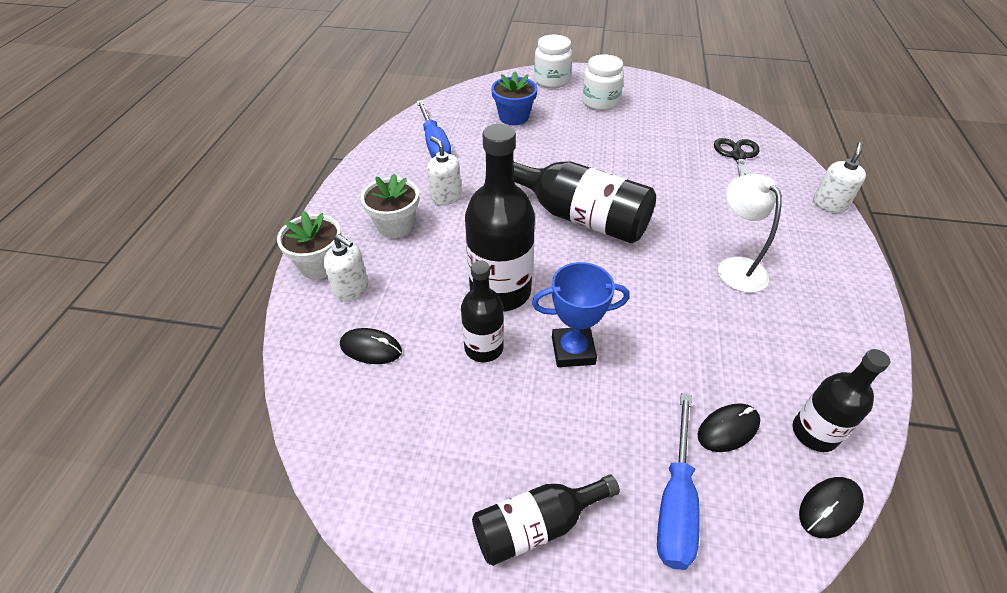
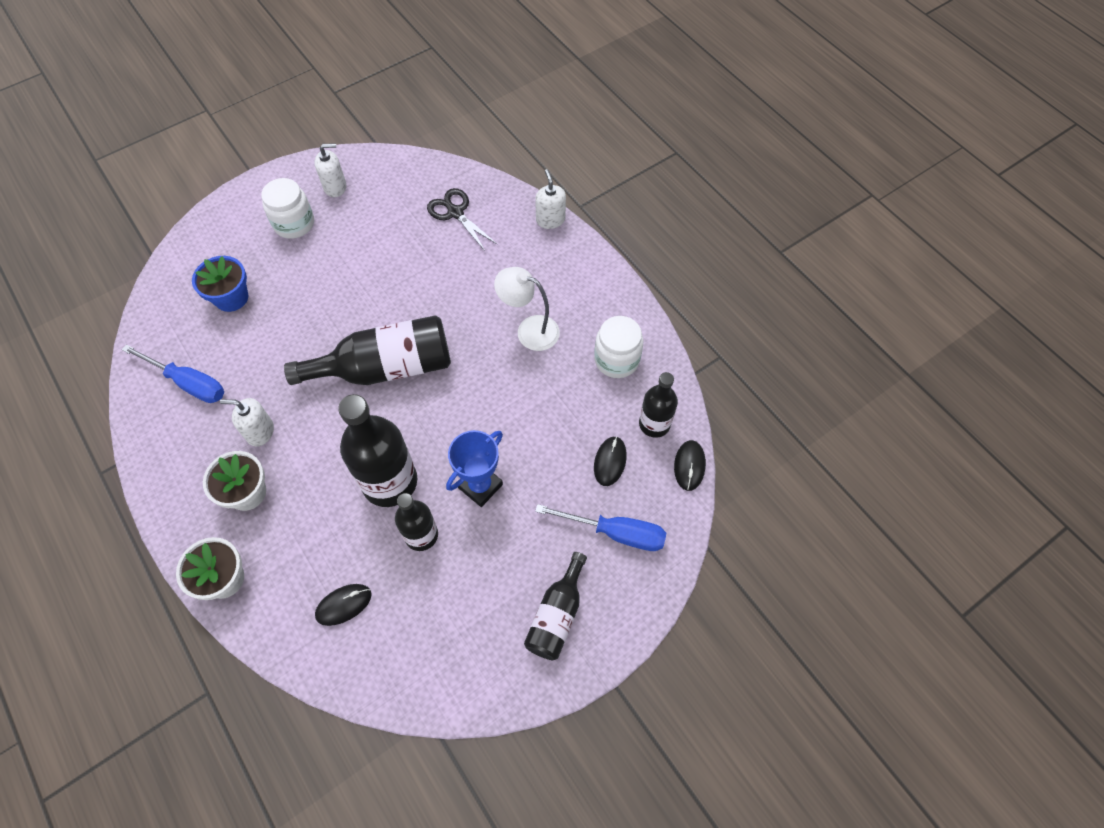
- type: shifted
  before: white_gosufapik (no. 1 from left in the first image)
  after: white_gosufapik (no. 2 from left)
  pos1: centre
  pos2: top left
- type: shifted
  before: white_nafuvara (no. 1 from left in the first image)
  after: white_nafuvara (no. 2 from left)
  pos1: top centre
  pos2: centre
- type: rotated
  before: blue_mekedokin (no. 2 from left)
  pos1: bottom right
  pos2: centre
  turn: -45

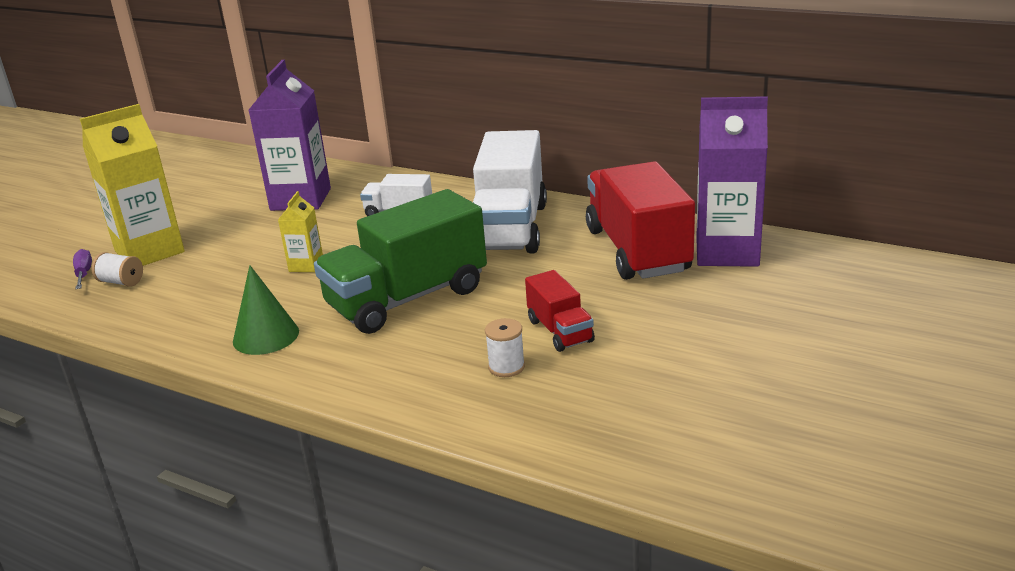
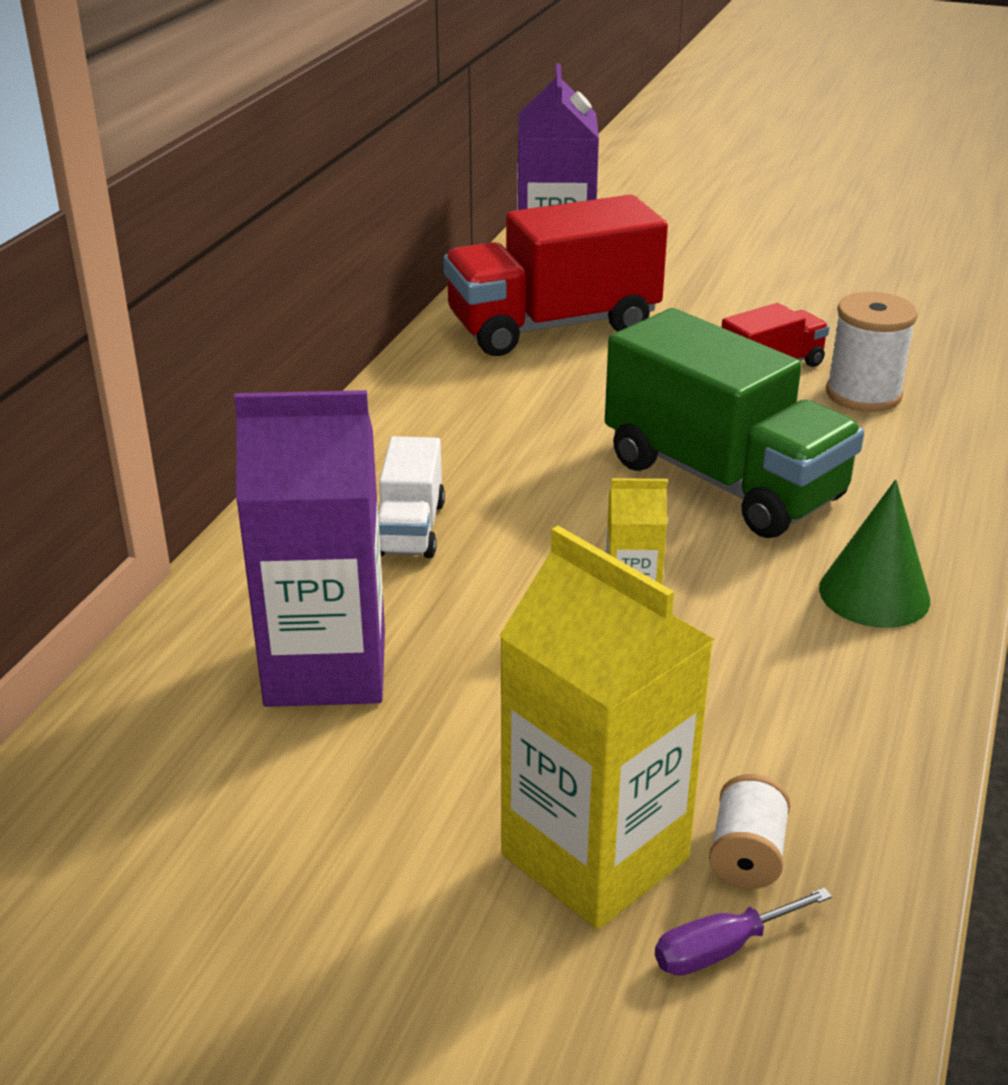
- type: gone
  before: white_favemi (no. 2 from left)
  pos1: centre
- type: scaled
  before: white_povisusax (no. 2 from left)
  pos1: centre
  pos2: top right
  scale: 1.66

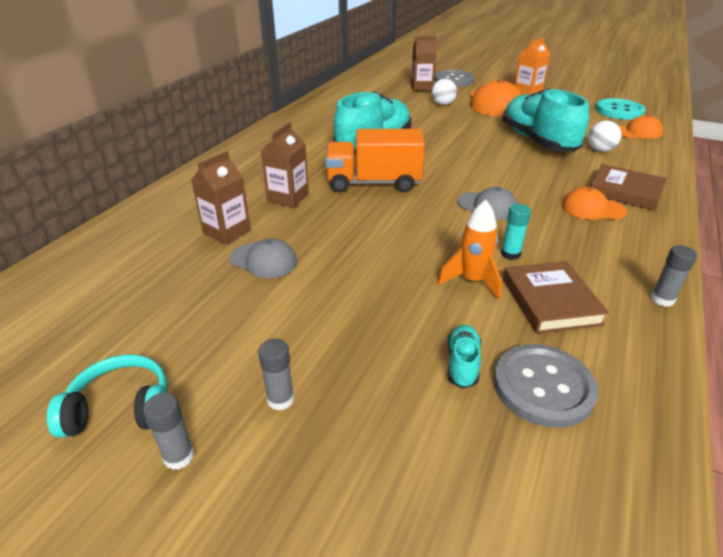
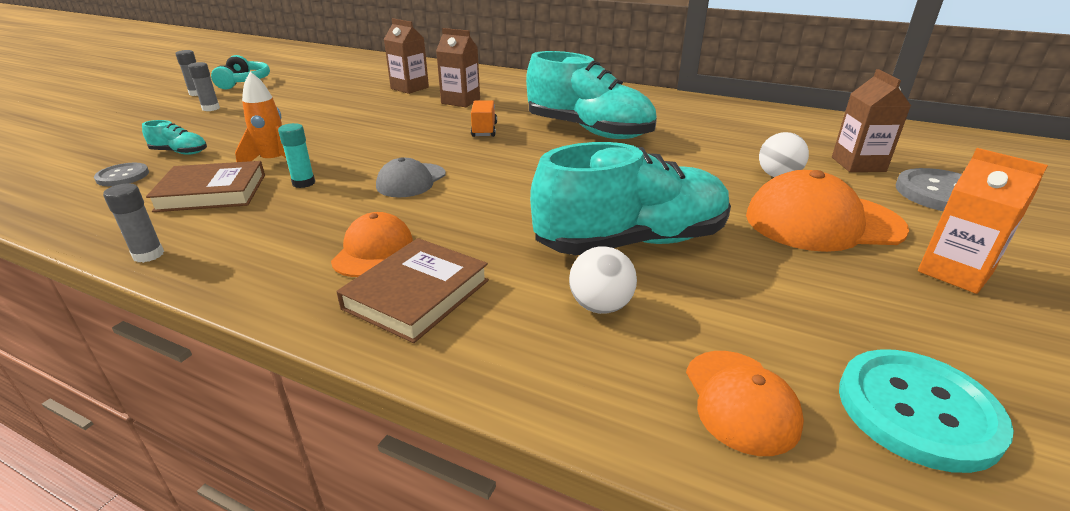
- type: gone
  before: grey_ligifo (no. 1 from left)
  pos1: centre
- type: scaled
  before: orange_favemi
  pos1: top centre
  pos2: top centre
  scale: 0.49
- type: scaled
  before: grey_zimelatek (no. 2 from left in the first image)
  pos1: bottom right
  pos2: middle left
  scale: 0.57

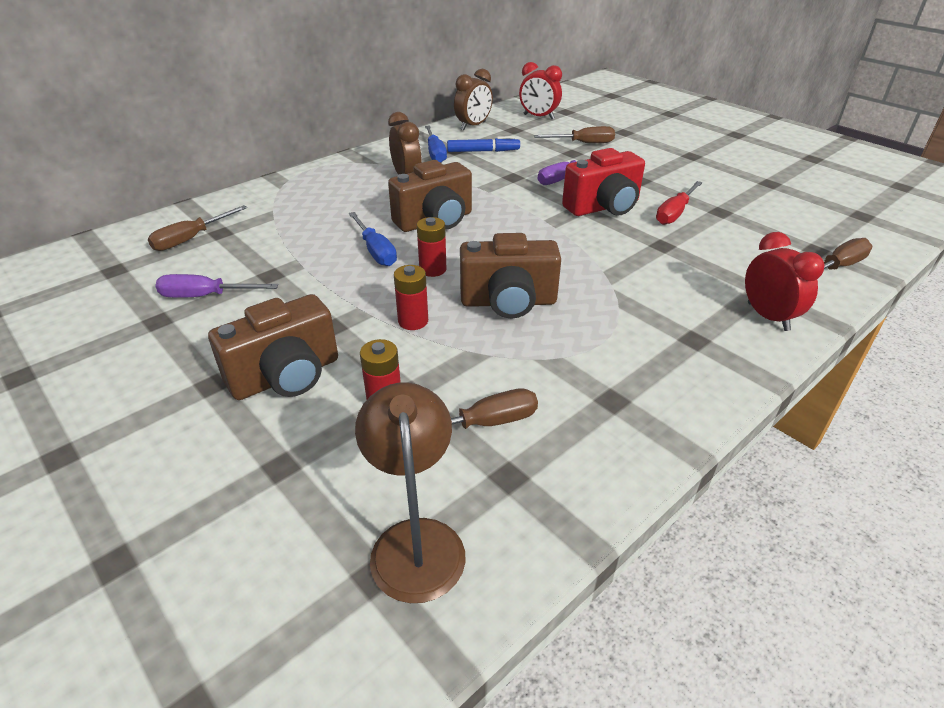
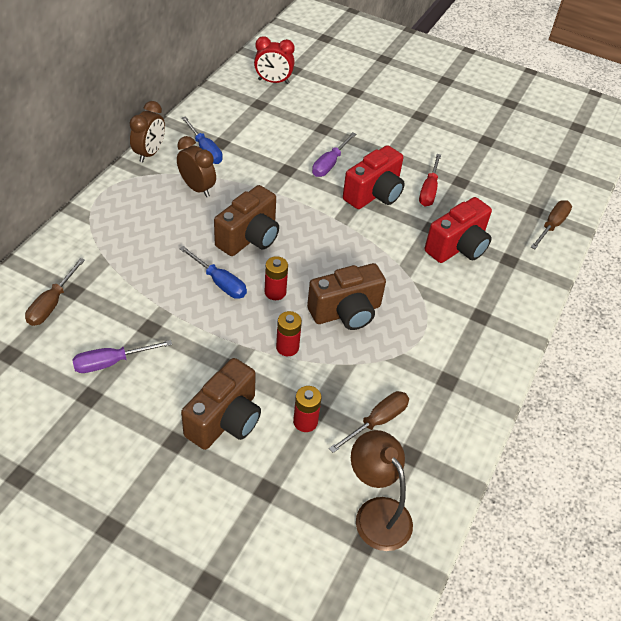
- type: gone
  before: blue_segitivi
  pos1: top centre
- type: gone
  before: brown_mekedokin (no. 3 from left)
  pos1: top centre
- type: gone
  before: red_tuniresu (no. 2 from left)
  pos1: middle right
- type: new
  after: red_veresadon (no. 2 from left)
  pos2: middle right
- type: shifted
  before: brown_tuniresu (no. 2 from left in the first image)
  after: brown_tuniresu (no. 1 from left)
  pos1: top centre
  pos2: top left

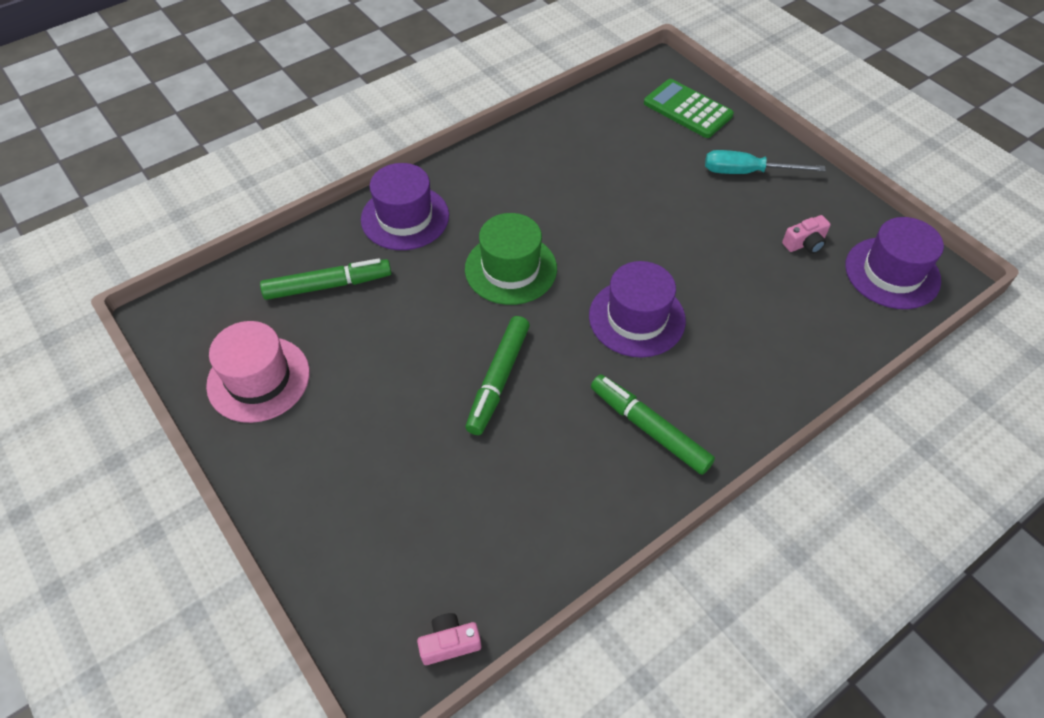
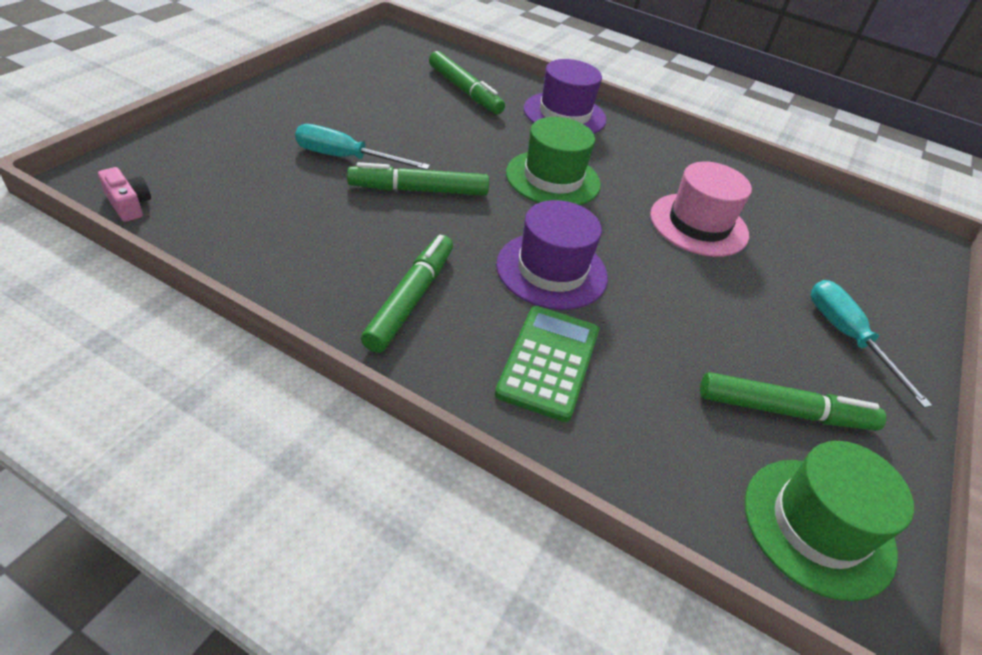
- type: new
  after: turquoise_mekedokin (no. 1 from left)
  pos2: top centre
- type: shifted
  before: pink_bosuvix
  pos1: middle left
  pos2: top right
- type: shifted
  before: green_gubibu
  pos1: top centre
  pos2: centre
- type: swapped
  before: pink_veresadon (no. 2 from left)
  after: green_segitivi (no. 4 from left)
  pos1: top right
  pos2: middle right
- type: repainted
  before: purple_bosuvix (no. 3 from left)
  after: green_bosuvix (no. 2 from left)
  pos1: middle right
  pos2: bottom right

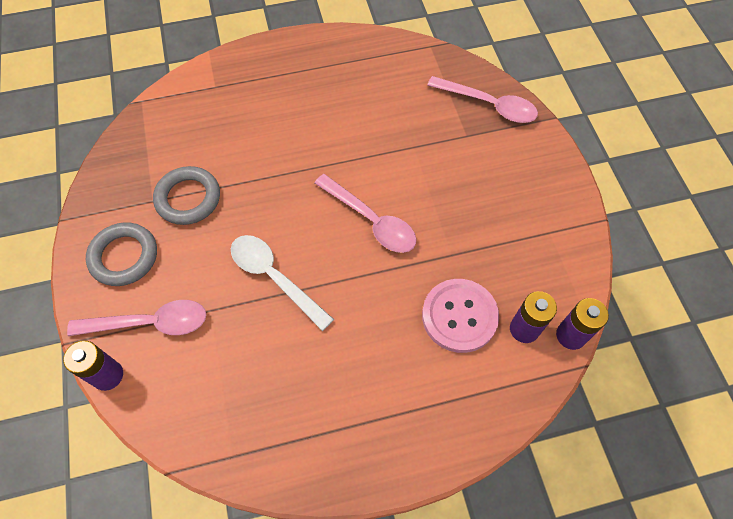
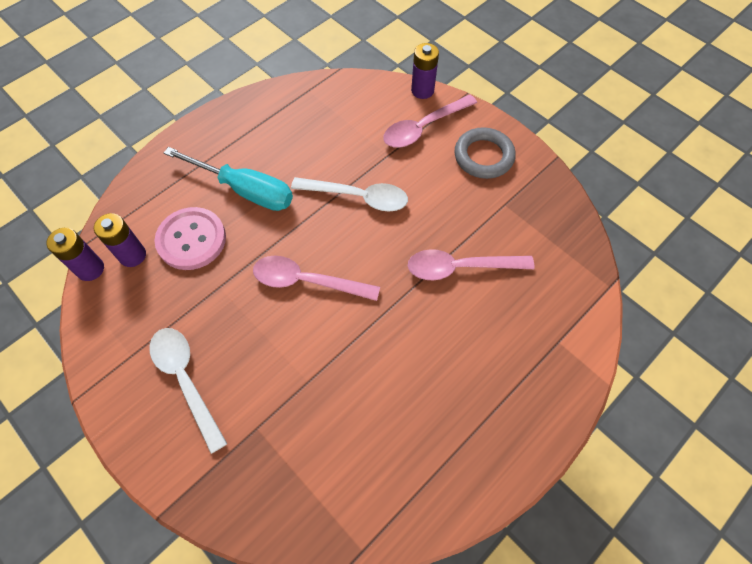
- type: gone
  before: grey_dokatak (no. 2 from left)
  pos1: middle left
- type: new
  after: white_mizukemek (no. 1 from left)
  pos2: bottom left
- type: new
  after: turquoise_mekedokin
  pos2: top left
- type: shifted
  before: pink_mizukemek (no. 3 from left)
  pos1: top centre
  pos2: centre

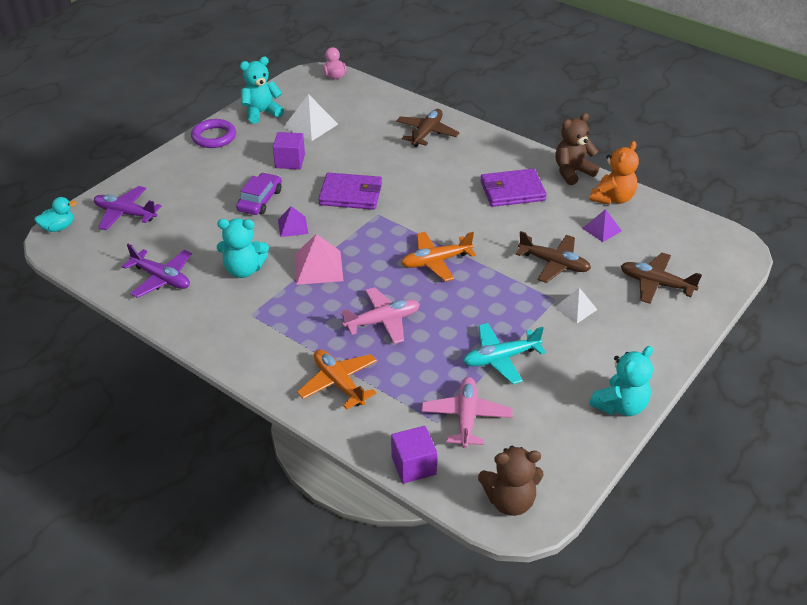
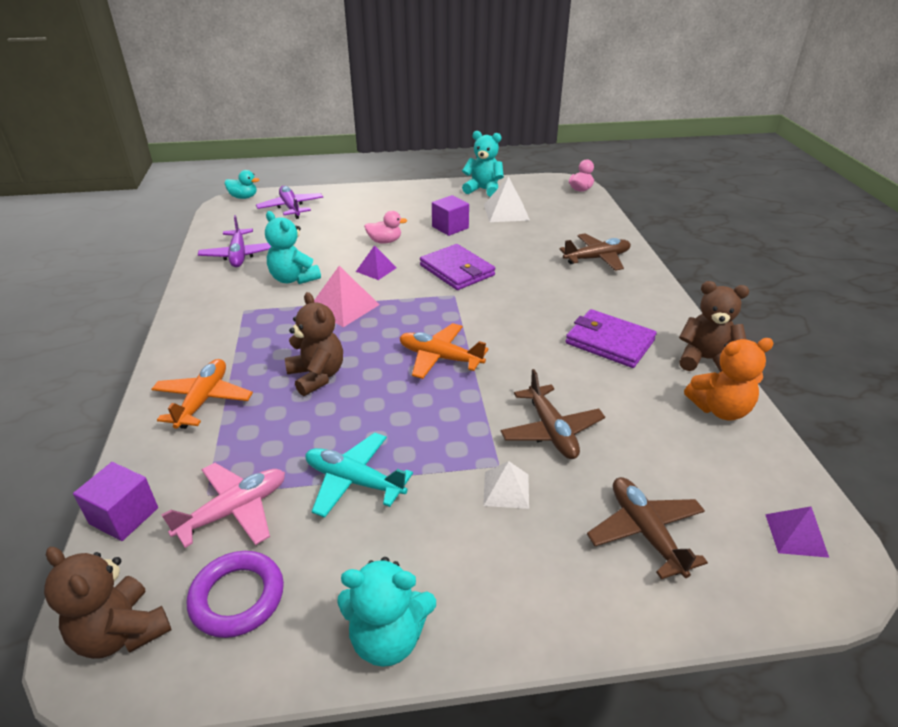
- type: shifted
  before: purple_dokatak
  pos1: top left
  pos2: bottom left
- type: shifted
  before: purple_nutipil (no. 2 from left)
  pos1: middle right
  pos2: bottom right
- type: swapped
  before: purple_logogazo
  after: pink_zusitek (no. 1 from left)
  pos1: top left
  pos2: top centre
- type: swapped
  before: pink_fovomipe (no. 1 from left)
  after: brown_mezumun (no. 2 from left)
  pos1: centre
  pos2: centre

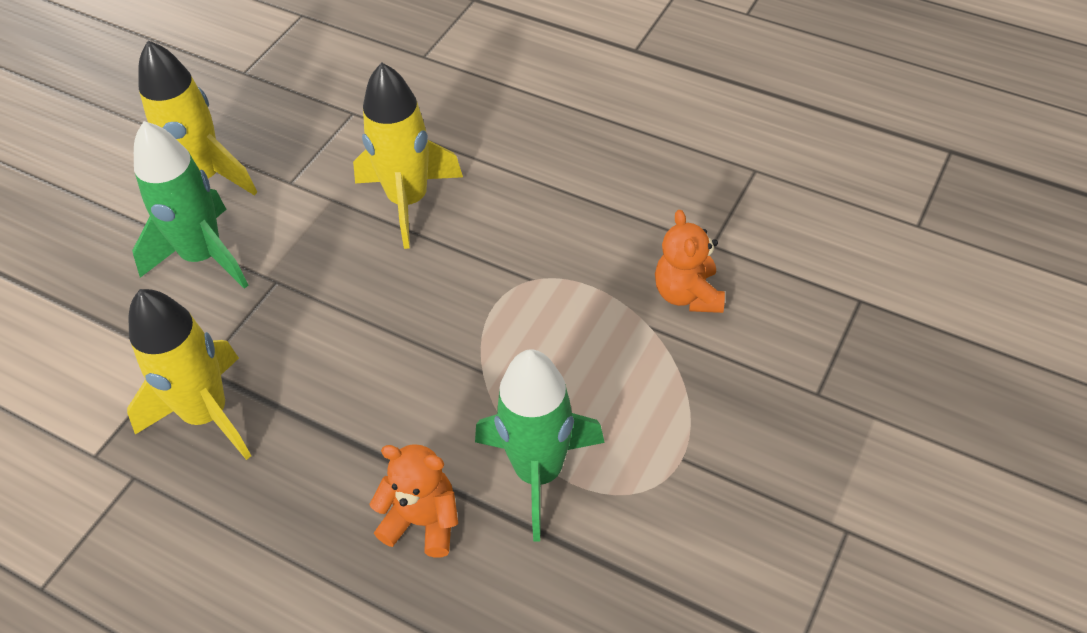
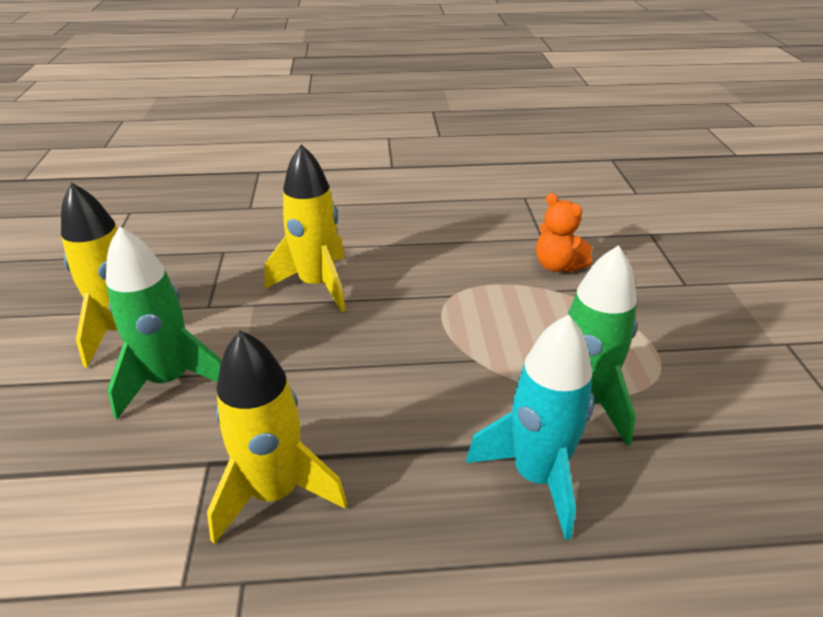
- type: swapped
  before: orange_mezumun (no. 1 from left)
  after: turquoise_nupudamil
  pos1: bottom centre
  pos2: bottom centre

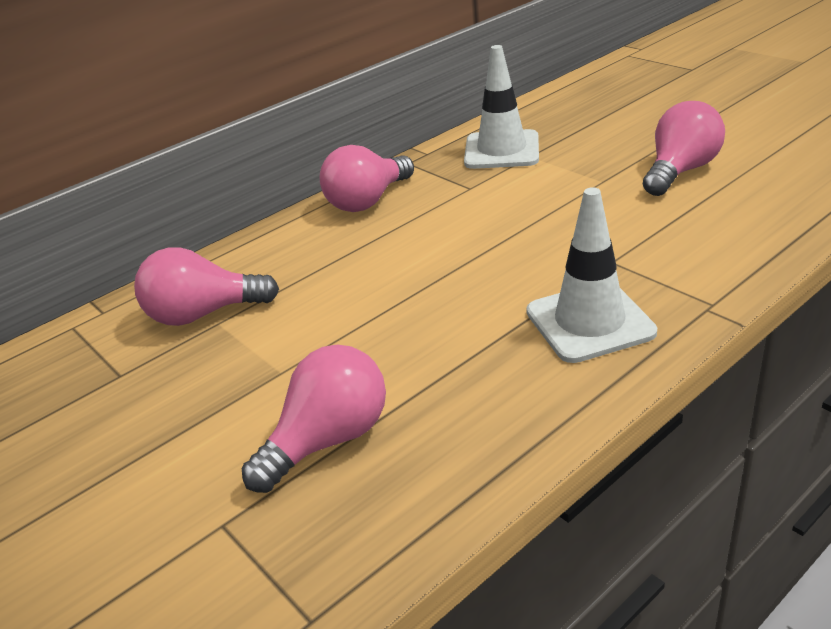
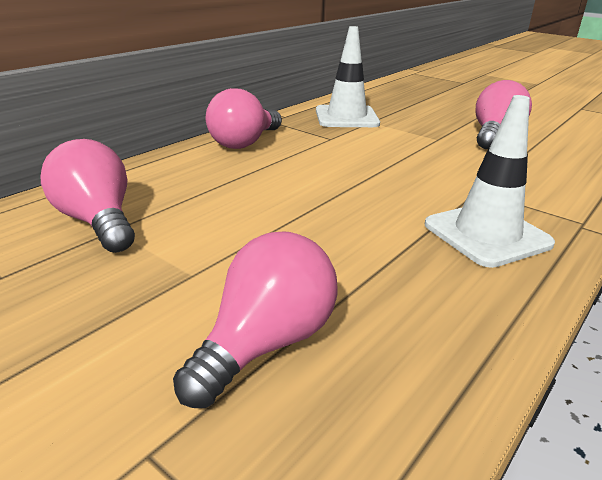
- type: rotated
  before: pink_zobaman (no. 1 from left)
  pos1: middle left
  pos2: middle left
  turn: 75

